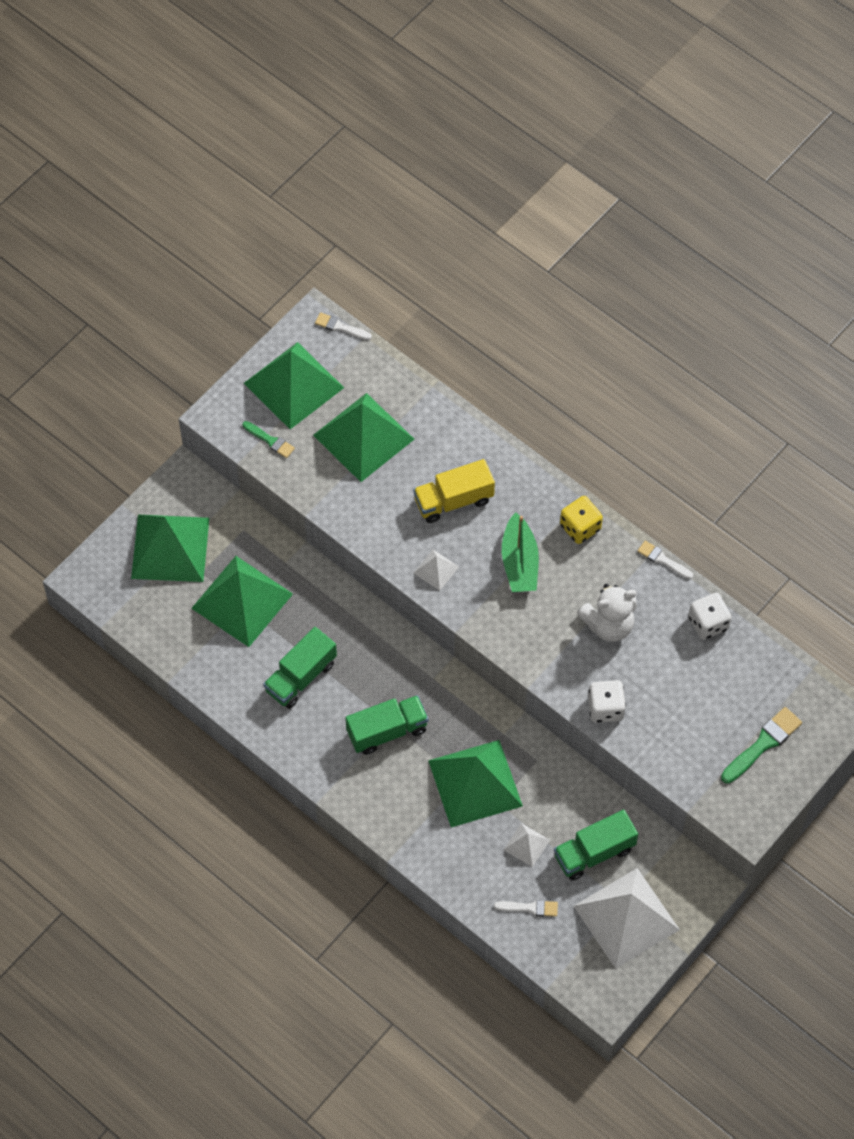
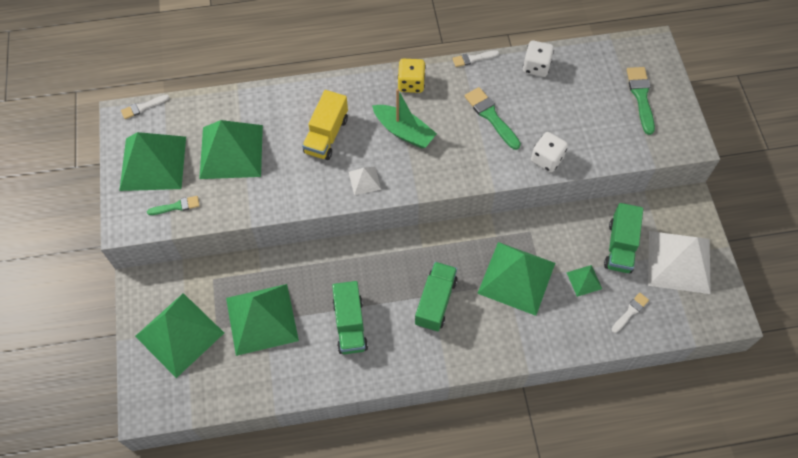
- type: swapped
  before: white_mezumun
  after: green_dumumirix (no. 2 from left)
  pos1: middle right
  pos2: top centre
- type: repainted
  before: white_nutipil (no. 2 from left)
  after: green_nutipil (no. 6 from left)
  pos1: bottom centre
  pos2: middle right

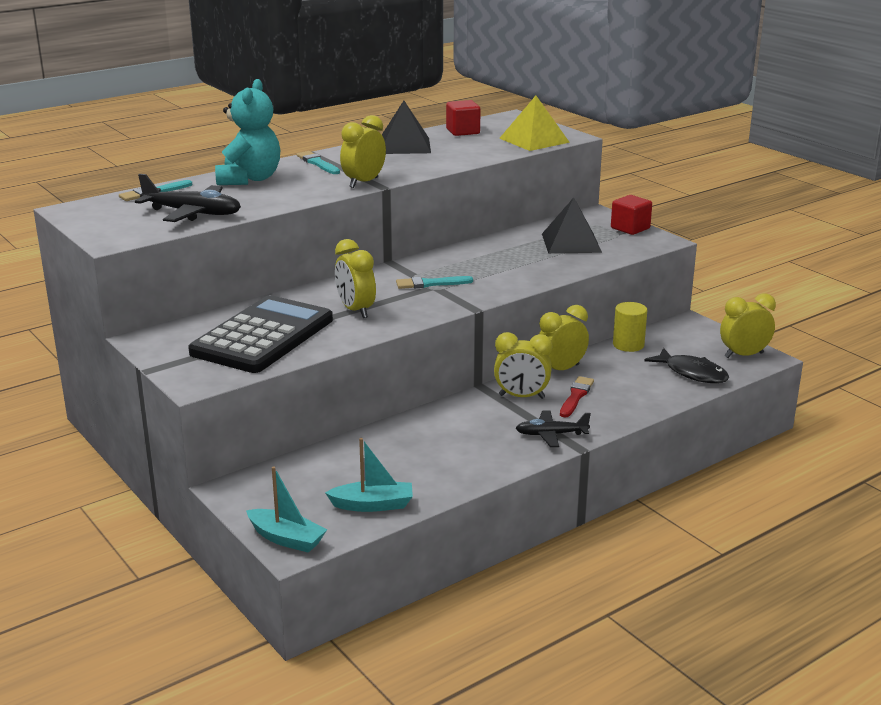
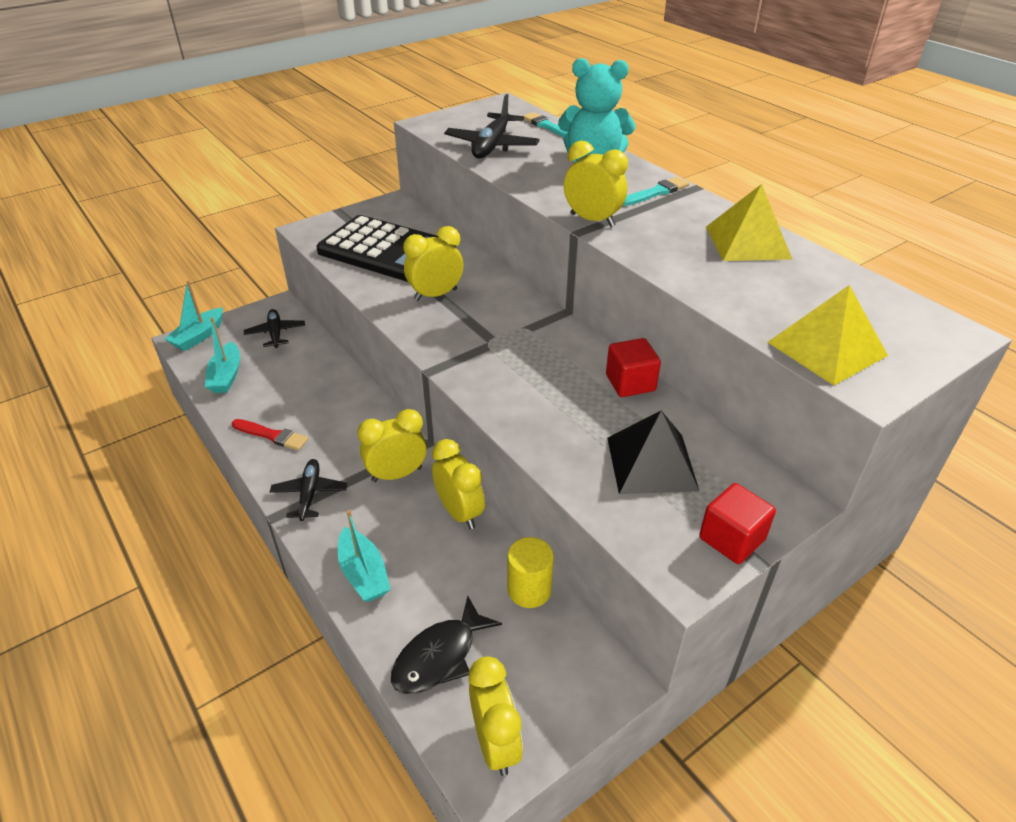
- type: gone
  before: turquoise_dumumirix (no. 3 from left)
  pos1: centre
- type: new
  after: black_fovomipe (no. 1 from left)
  pos2: middle left
- type: new
  after: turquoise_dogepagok (no. 3 from left)
  pos2: bottom centre
- type: shifted
  before: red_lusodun (no. 1 from left)
  pos1: top centre
  pos2: centre
- type: shifted
  before: red_dumumirix
  pos1: centre
  pos2: middle left
- type: repainted
  before: black_nutipil (no. 1 from left)
  after: yellow_nutipil (no. 1 from left)
  pos1: top centre
  pos2: top right
- type: rotated
  before: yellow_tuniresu (no. 3 from left in the first image)
  pos1: centre
  pos2: centre
  turn: 60

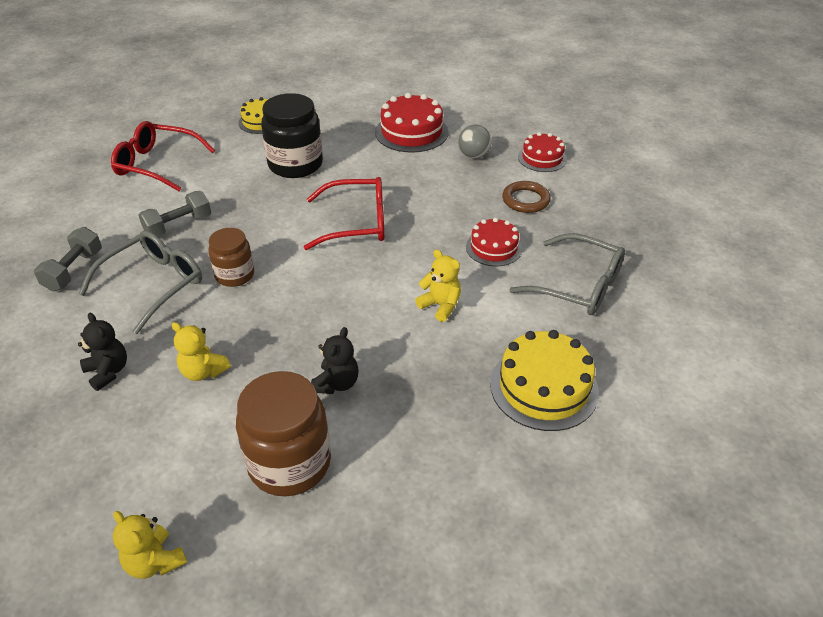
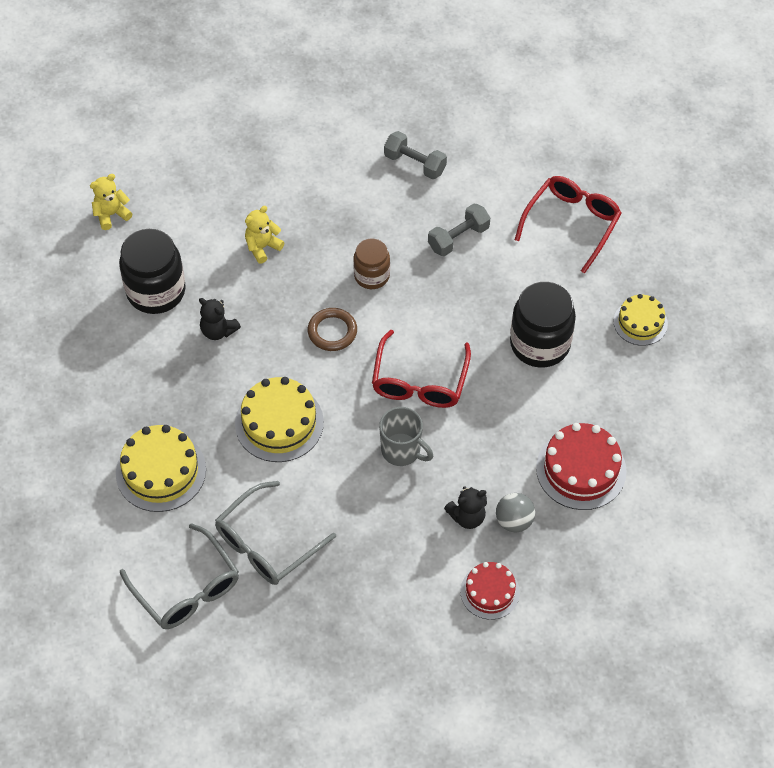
- type: gone
  before: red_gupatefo (no. 2 from left)
  pos1: centre
- type: new
  after: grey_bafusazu
  pos2: centre
- type: shifted
  before: black_mezumun (no. 1 from left in the first image)
  after: black_mezumun (no. 2 from left)
  pos1: middle left
  pos2: centre
- type: shifted
  before: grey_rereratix (no. 1 from left)
  pos1: middle left
  pos2: bottom left
- type: shifted
  before: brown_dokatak
  pos1: top centre
  pos2: centre
- type: swapped
  before: yellow_mezumun (no. 3 from left)
  after: yellow_gupatefo (no. 2 from left)
  pos1: centre
  pos2: centre
- type: repainted
  before: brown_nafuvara (no. 2 from left)
  after: black_nafuvara (no. 1 from left)
  pos1: bottom centre
  pos2: middle left
- type: rotated
  before: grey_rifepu (no. 2 from left)
  pos1: middle left
  pos2: top centre
  turn: 75

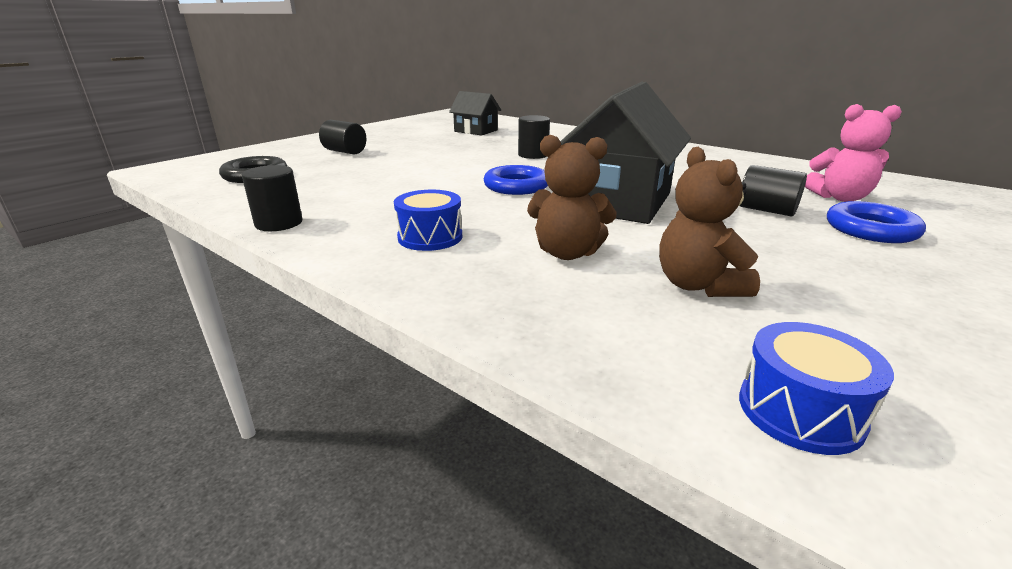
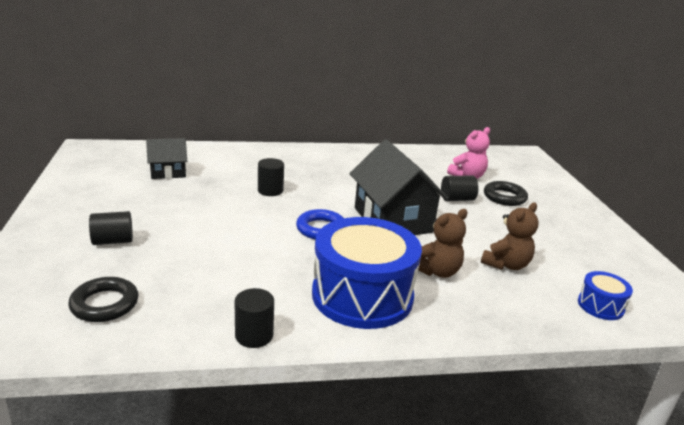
- type: repainted
  before: blue_dokatak (no. 2 from left)
  after: black_dokatak (no. 2 from left)
  pos1: middle right
  pos2: middle right
- type: rotated
  before: brown_mezumun (no. 2 from left)
  pos1: middle right
  pos2: middle right
  turn: -75
- type: scaled
  before: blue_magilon (no. 1 from left)
  pos1: centre
  pos2: centre
  scale: 2.23

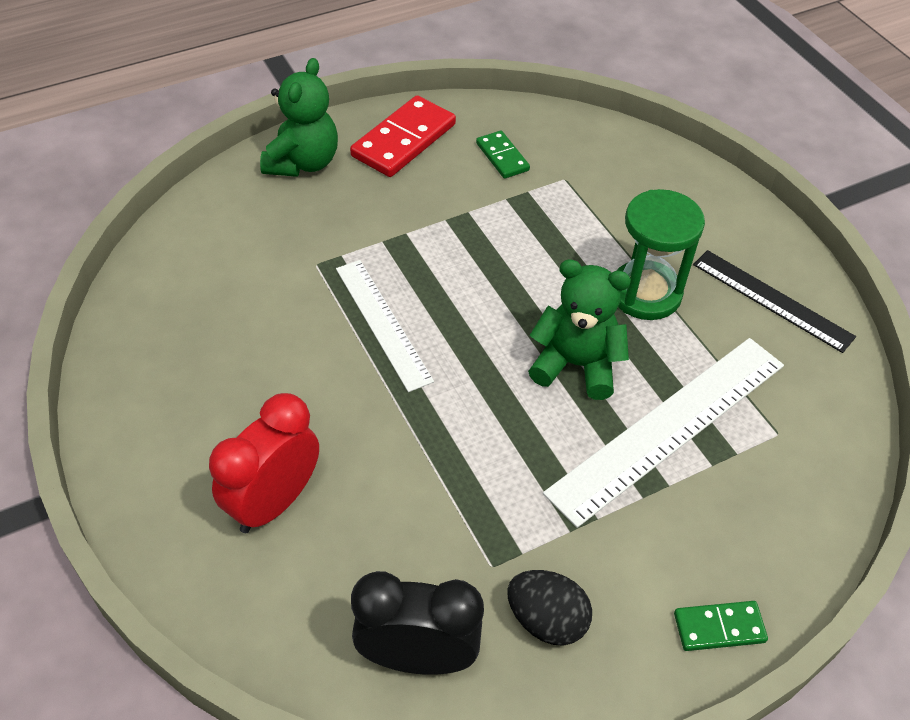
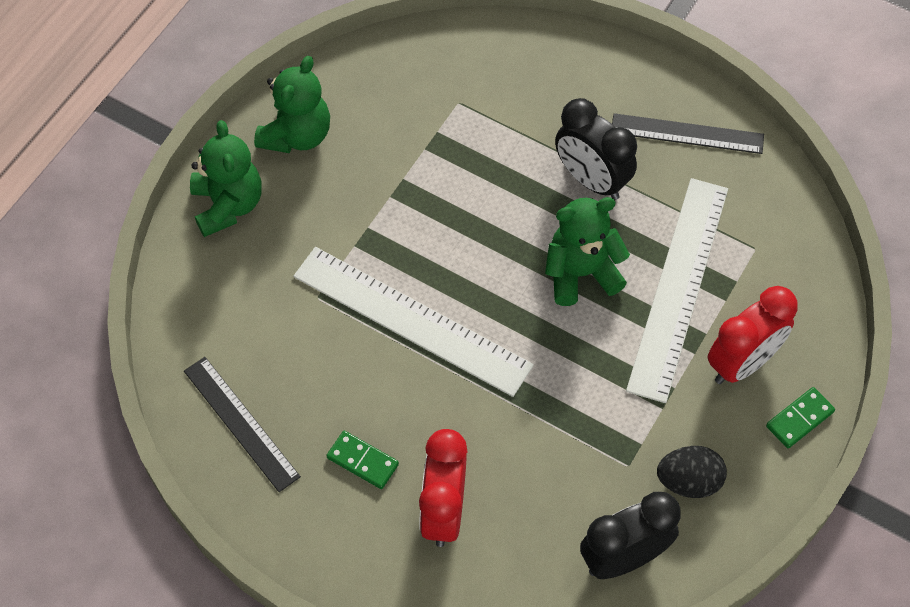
- type: new
  after: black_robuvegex (no. 1 from left)
  pos2: bottom left
- type: new
  after: red_tuniresu (no. 2 from left)
  pos2: middle right
- type: shifted
  before: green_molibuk (no. 1 from left)
  pos1: top centre
  pos2: bottom centre
- type: swapped
  before: red_molibuk
  after: green_mezumun (no. 2 from left)
  pos1: top centre
  pos2: top left
- type: swapped
  before: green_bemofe
  after: black_tuniresu (no. 1 from left)
  pos1: middle right
  pos2: top centre
- type: scaled
  before: white_robuvegex (no. 1 from left)
  pos1: centre
  pos2: centre
  scale: 1.6

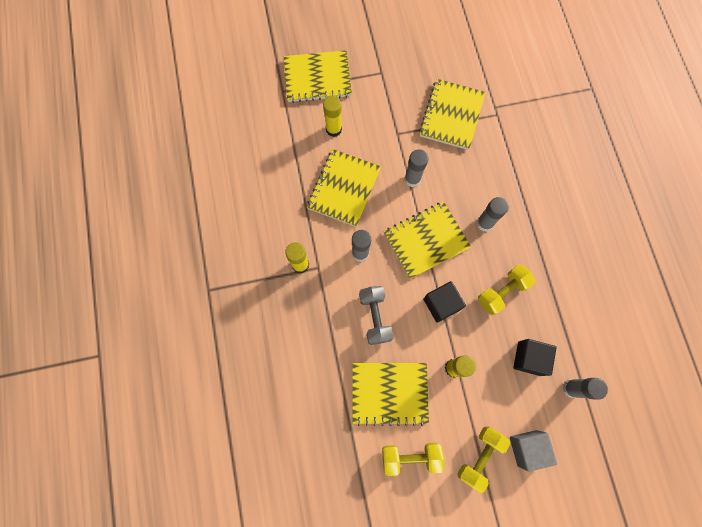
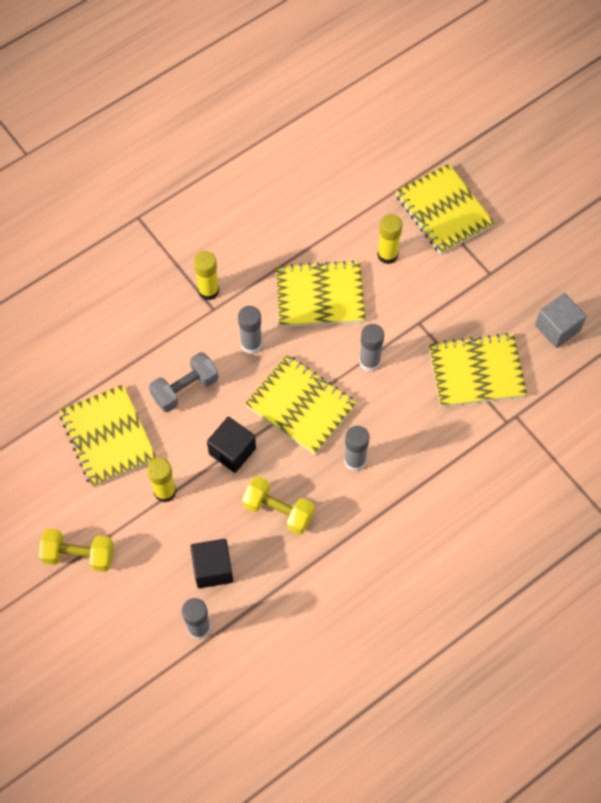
- type: gone
  before: yellow_rifepu (no. 1 from left)
  pos1: bottom centre
- type: shifted
  before: grey_lusodun
  pos1: bottom right
  pos2: middle right

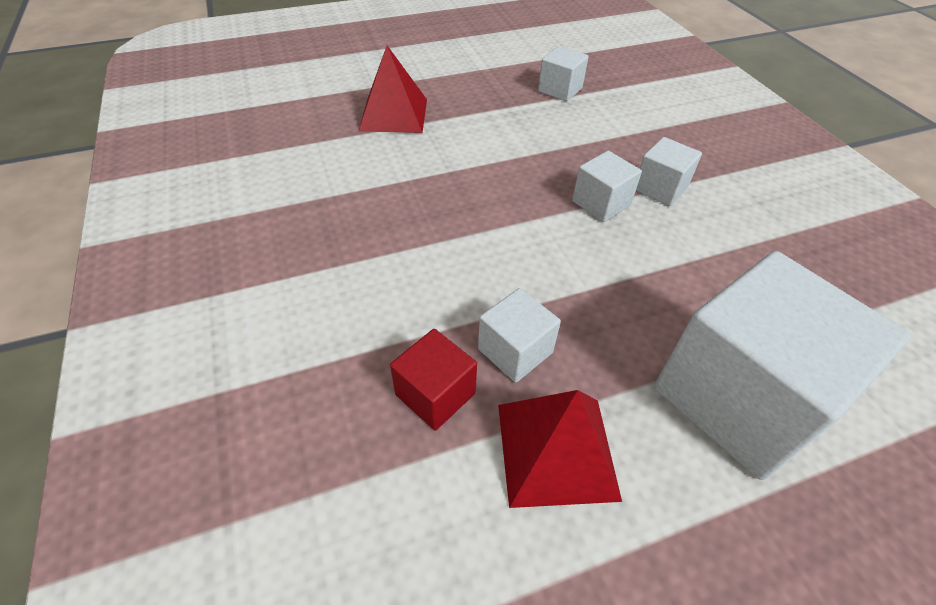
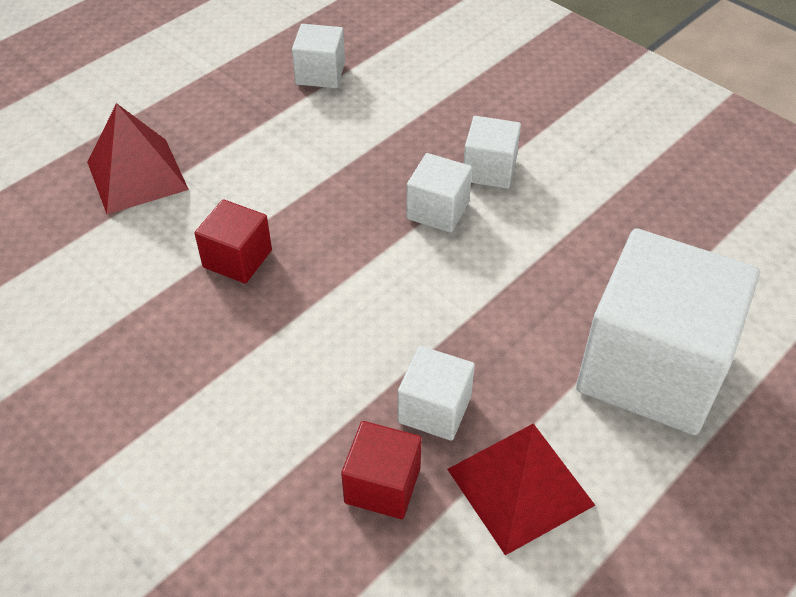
- type: new
  after: red_lusodun (no. 1 from left)
  pos2: middle left

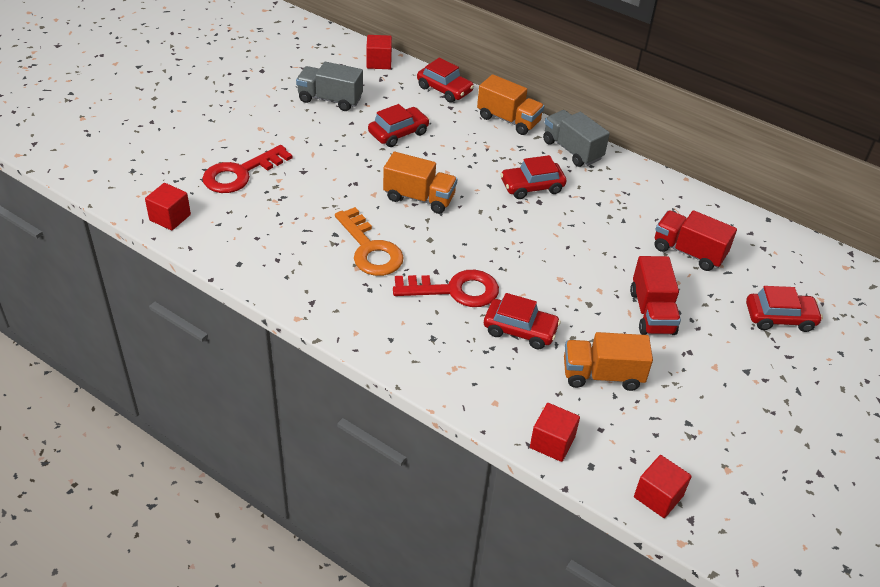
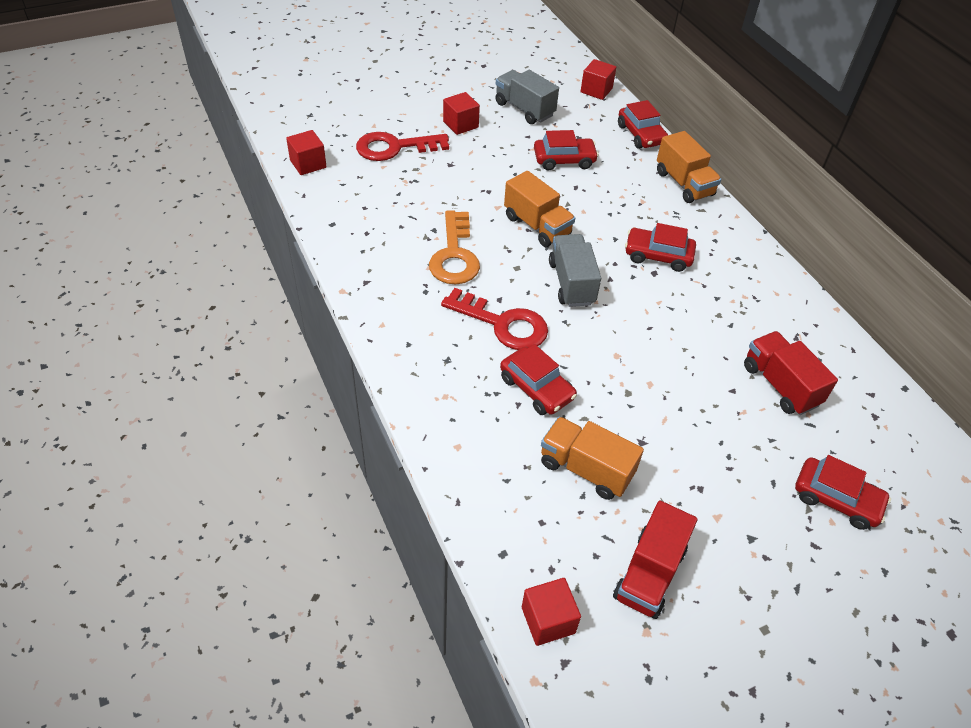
- type: shifted
  before: red_lusodun (no. 3 from left in the first image)
  after: red_lusodun (no. 2 from left)
  pos1: bottom centre
  pos2: top centre
- type: shifted
  before: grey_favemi (no. 2 from left)
  pos1: top centre
  pos2: centre
- type: shifted
  before: red_favemi (no. 1 from left)
  pos1: middle right
  pos2: bottom right

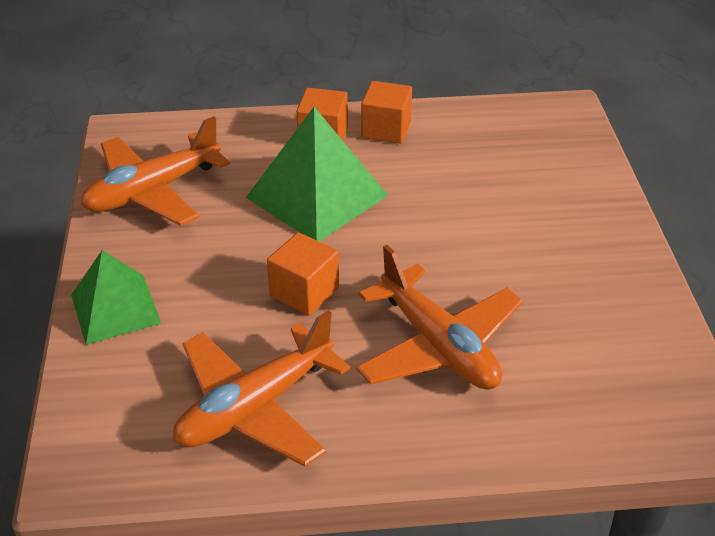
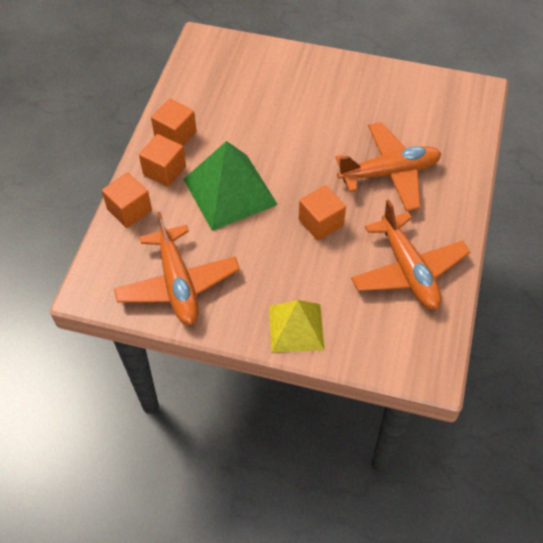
- type: new
  after: orange_lusodun (no. 1 from left)
  pos2: middle left
- type: repainted
  before: green_nutipil (no. 1 from left)
  after: yellow_nutipil
  pos1: middle left
  pos2: centre

